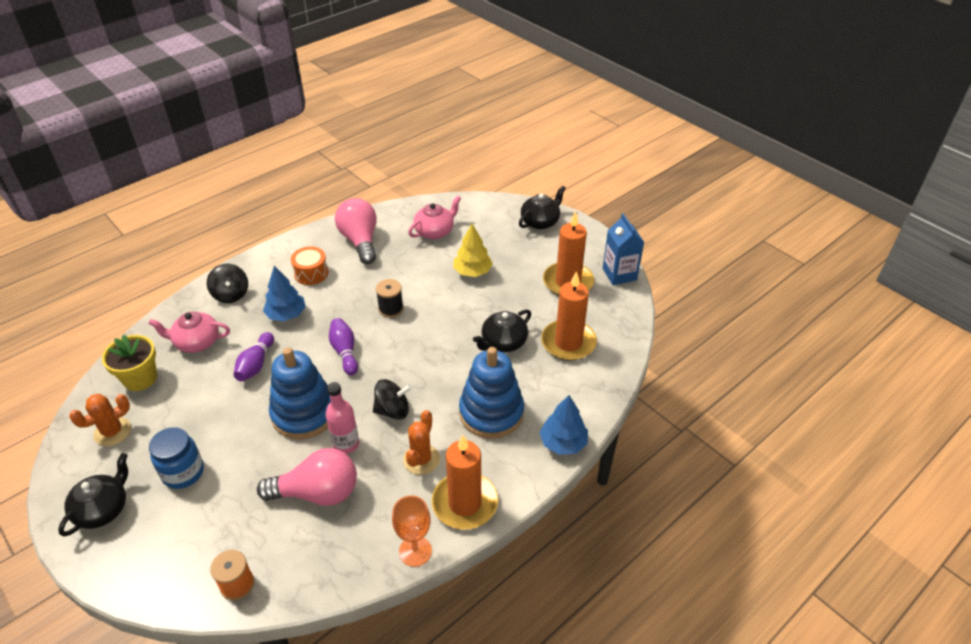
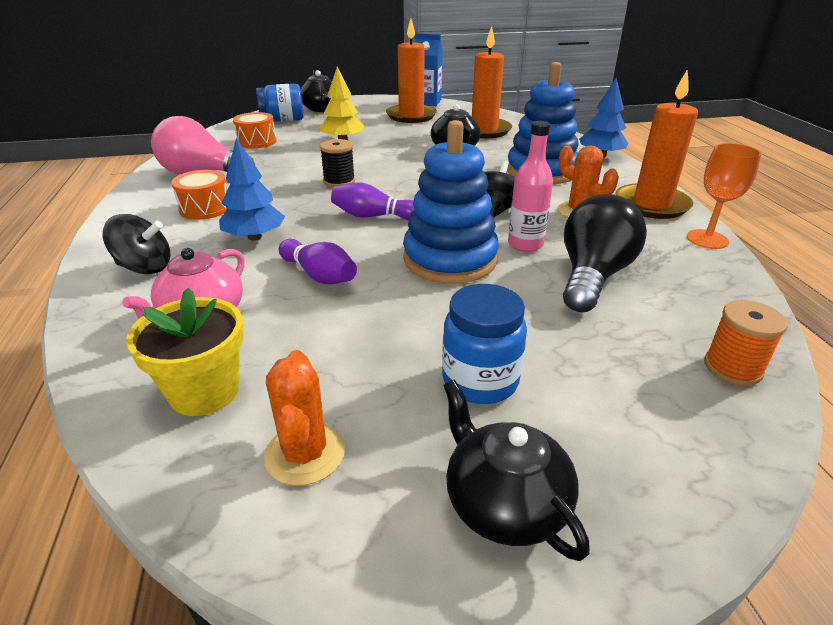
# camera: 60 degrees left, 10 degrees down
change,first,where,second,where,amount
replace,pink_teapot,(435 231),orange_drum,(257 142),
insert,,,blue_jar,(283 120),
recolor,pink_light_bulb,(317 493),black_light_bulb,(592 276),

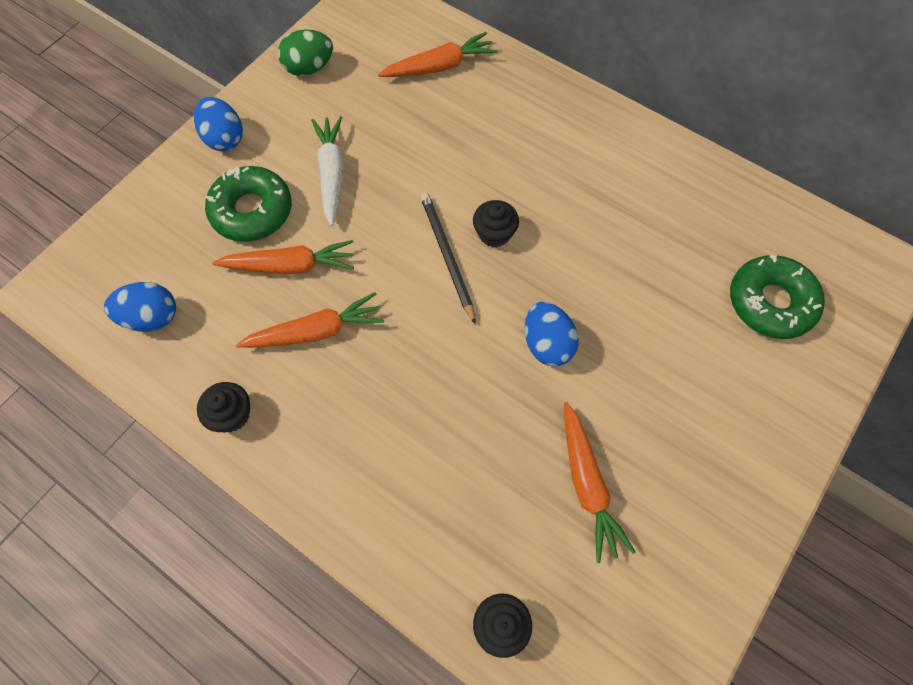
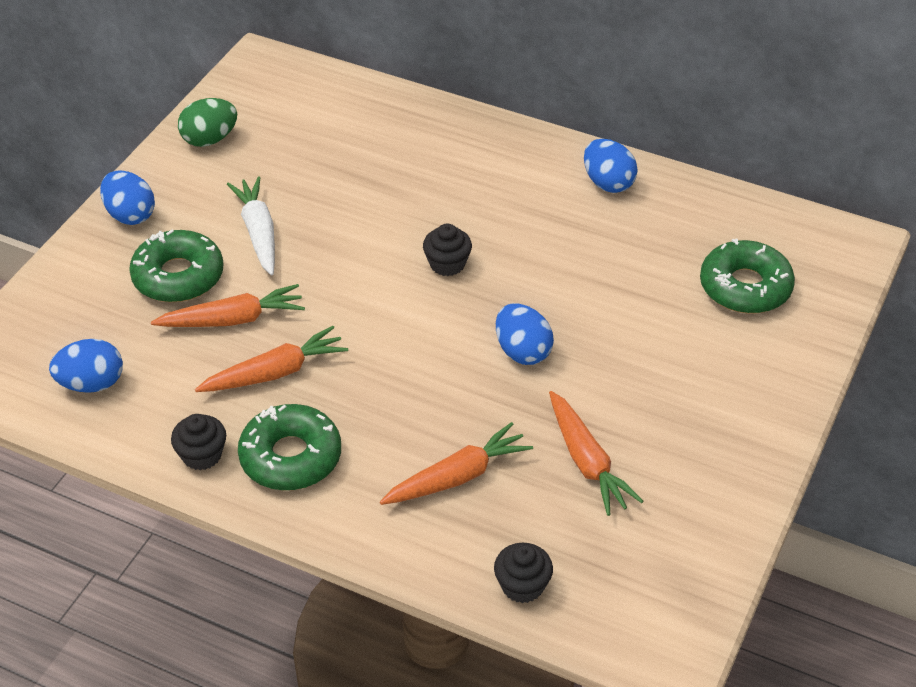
# camera: 10 degrees left, 20 degrees down
change,first,where,second,where,amount
insert,,,green_donut,(290 457),
move,orange_carrot,(439 66),,(458 477),
insert,,,blue_egg,(608 183),
delete,black_pencil,(447 256),,,

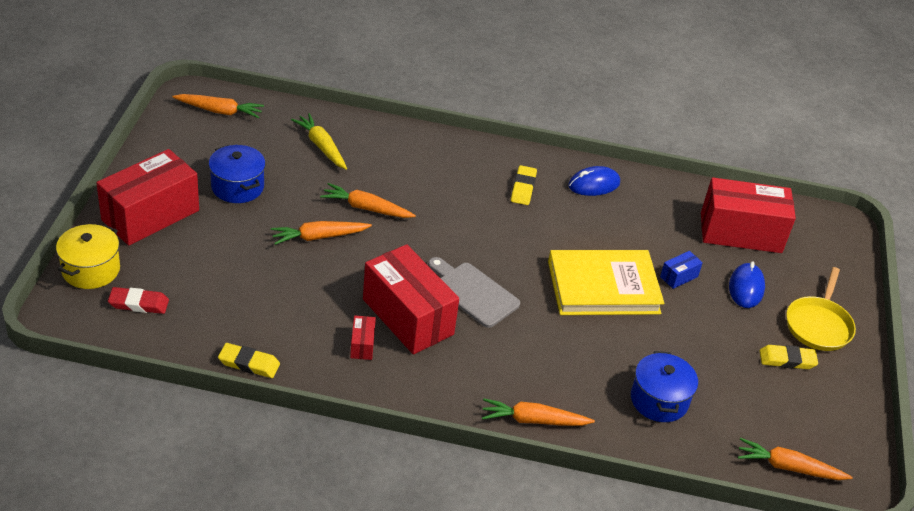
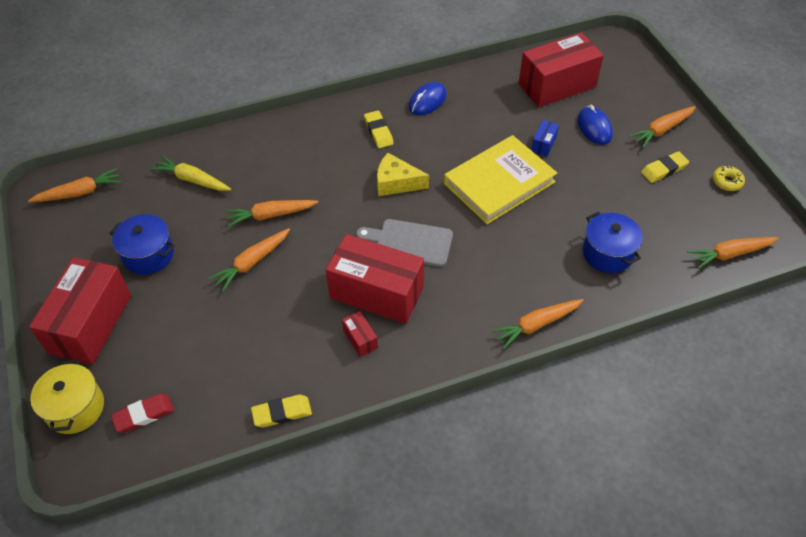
# camera: 25 degrees left, 10 degrees up
change,first,where,second,where,amount
insert,,,yellow_cheese,(396 183),
replace,yellow_pan,(818 325),orange_carrot,(662 130),
insert,,,yellow_donut,(727 182),

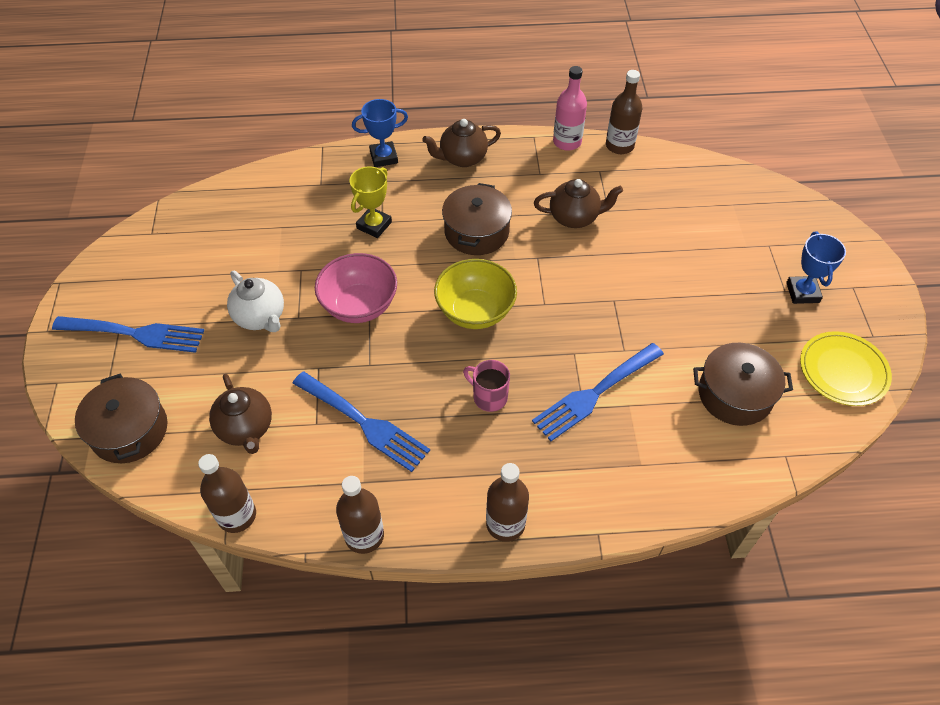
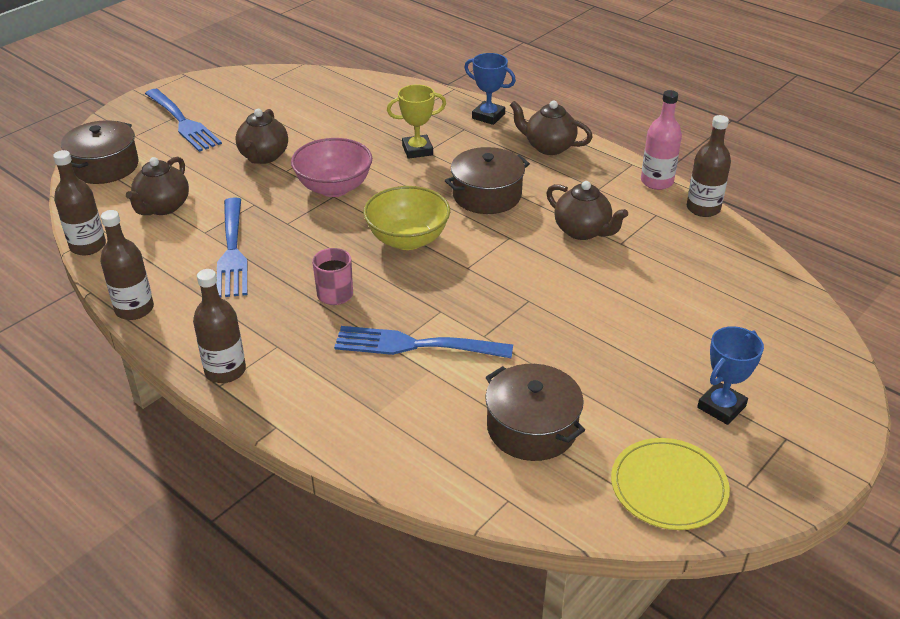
# camera: 45 degrees right, 15 degrees down
change,first,where,second,where,amount
recolor,white_teapot,(260 317),brown_teapot,(264 157),

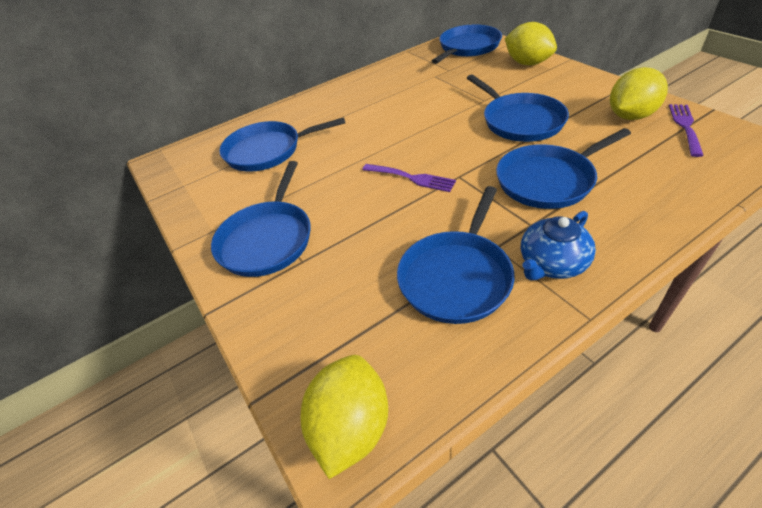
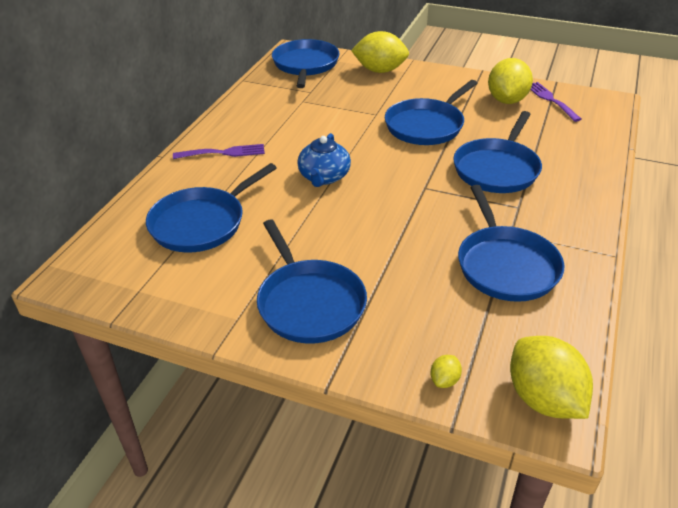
# camera: 40 degrees left, 5 degrees down
change,first,where,second,where,amount
move,purple_fork,(412 178),,(224 153),
move,blue_teapot,(551 263),,(324 177),
rotate,blue_pan,(520 121),,(426 125),105 degrees clockwise
insert,,,yellow_lemon,(444 380),

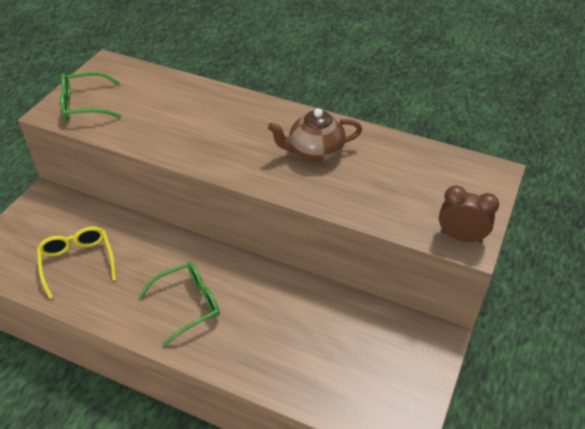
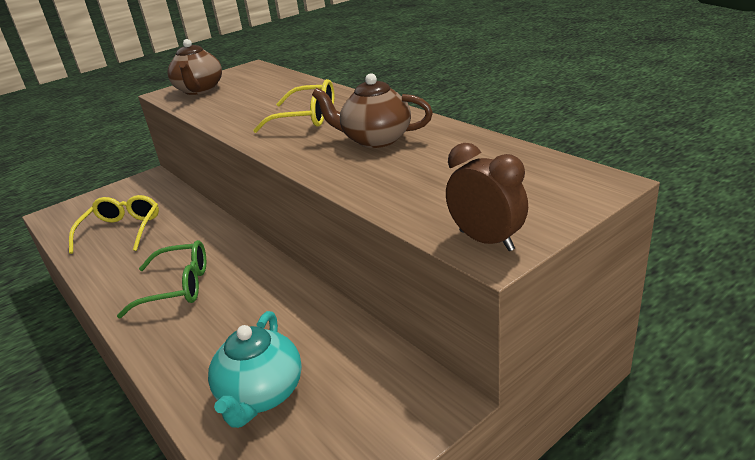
# camera: 30 degrees right, 15 degrees down
change,first,where,second,where,amount
replace,green_glasses,(84 104),brown_teapot,(199 90),
insert,,,turquoise_teapot,(261 394),
insert,,,yellow_glasses,(307 118),

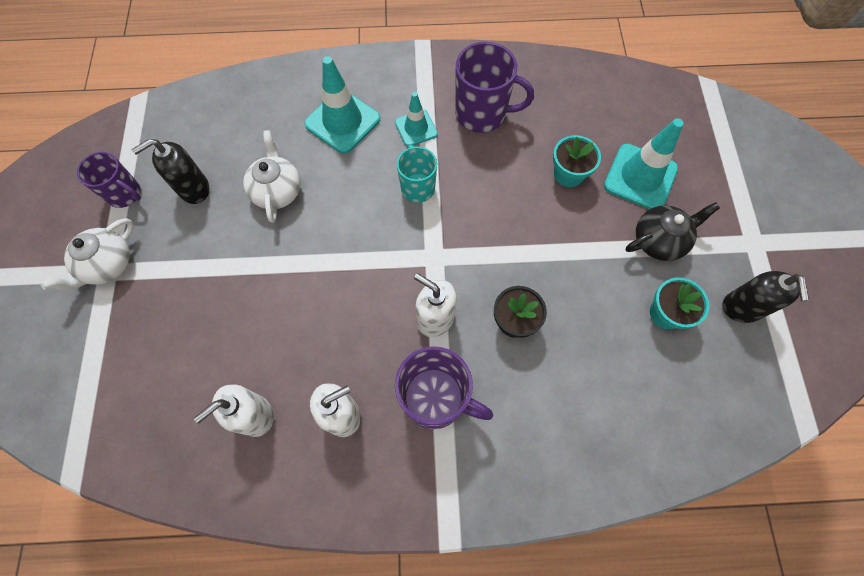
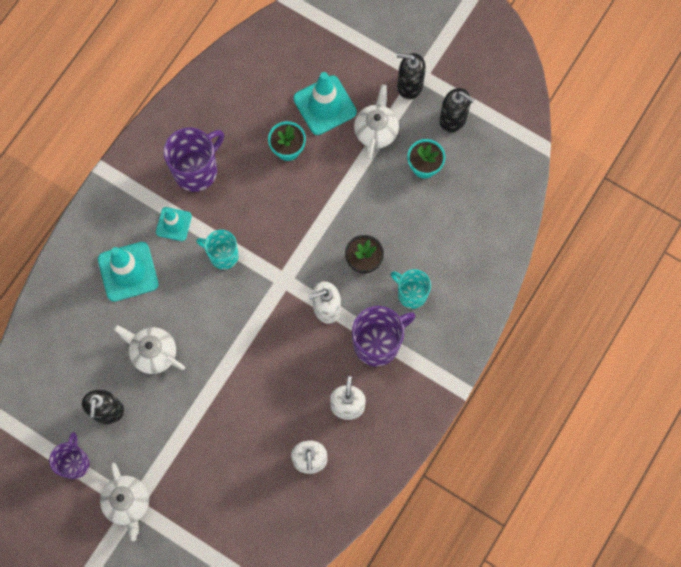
# camera: 55 degrees left, 5 degrees up
change,first,where,second,where,amount
rotate,purple_mug,(125 194),,(75 462),60 degrees counterclockwise
recolor,black_teapot,(659 240),white_teapot,(376 130),
insert,,,turquoise_mug,(411 294),
insert,,,black_soap_dispenser,(409 85),

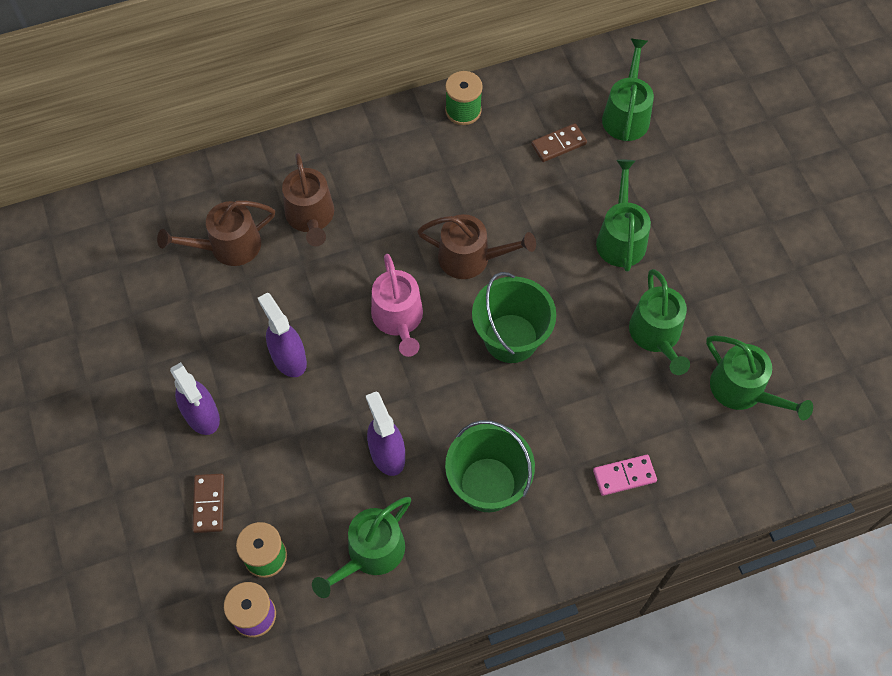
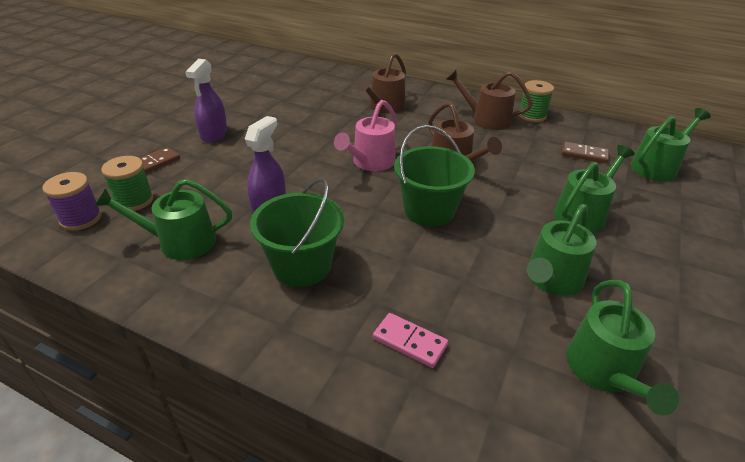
# camera: 45 degrees right, 25 degrees down
change,first,where,second,where,amount
move,brown_watering_can,(228 246),,(486 120),
delete,purple_spray_bottle,(288 358),,,

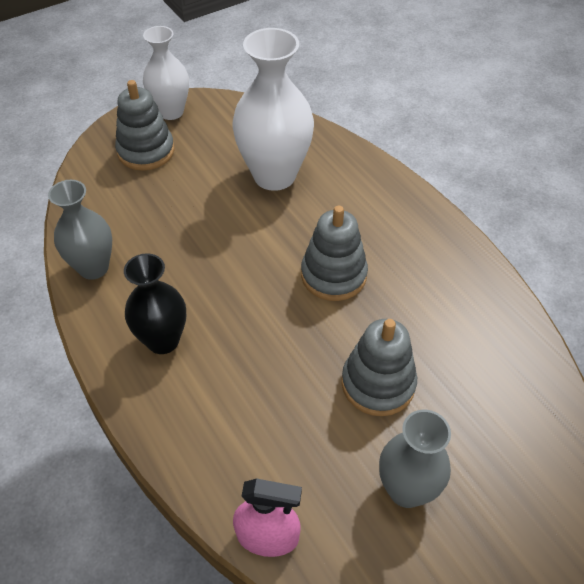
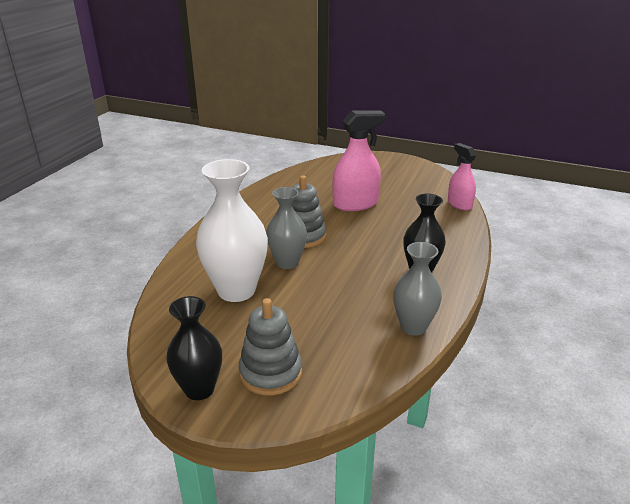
# camera: 125 degrees left, 20 degrees down
change,first,where,second,where,amount
recolor,white_vase,(171 112),black_vase,(199 389),
move,grey_vase,(406 490),,(287 262),
replace,grey_stacking_toy,(378 384),pink_spray_bottle,(355 204),

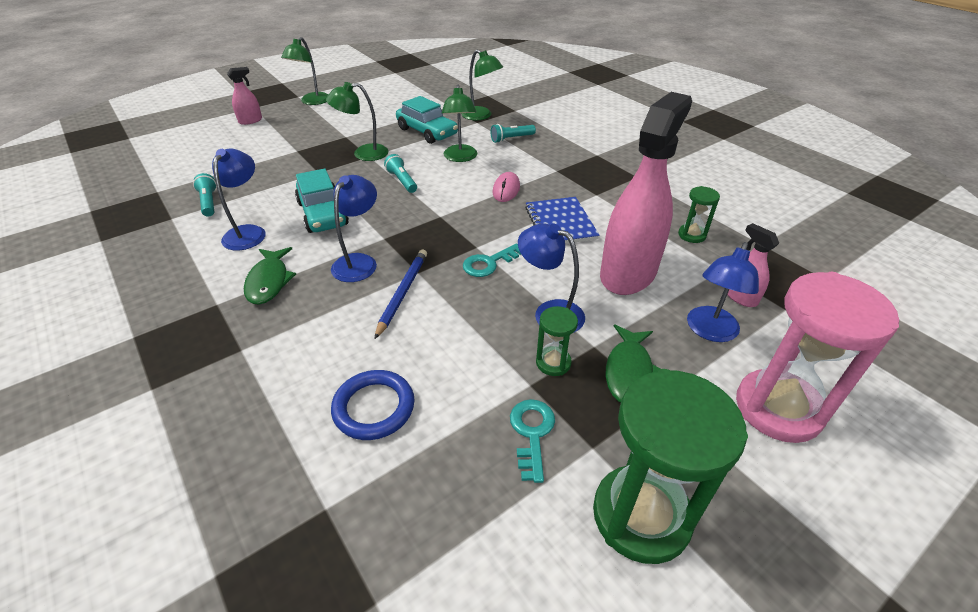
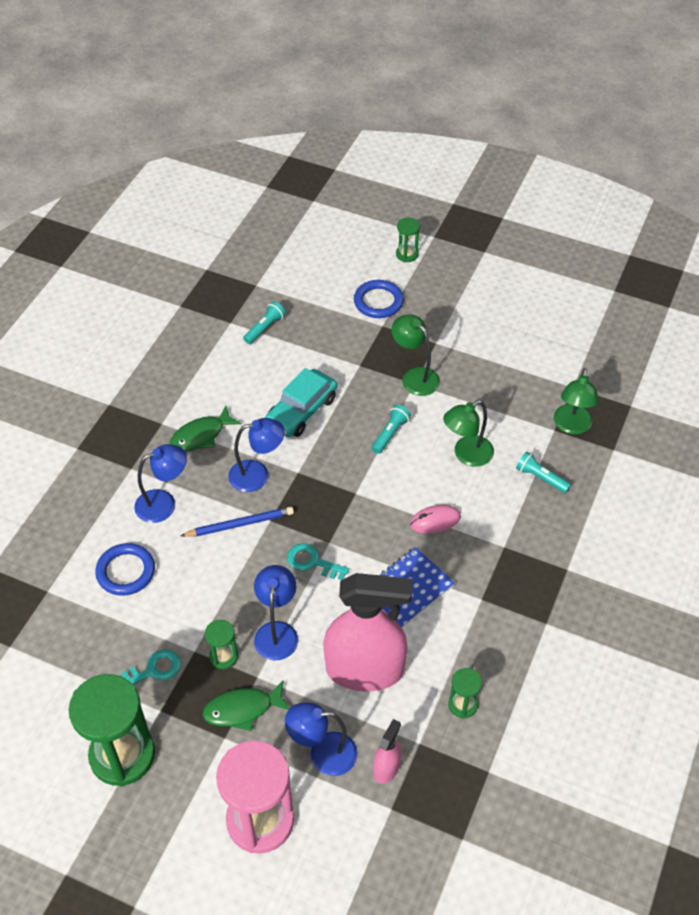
# camera: 60 degrees right, 10 degrees up
change,first,where,second,where,amount
move,blue_lamp,(248 232),,(164 503),
insert,,,blue_ring,(378 302),
replace,pink_spray_bottle,(250 121),green_hourglass,(407 254),
delete,green_lamp,(312 102),,,
delete,turquoise_car,(427 132),,,

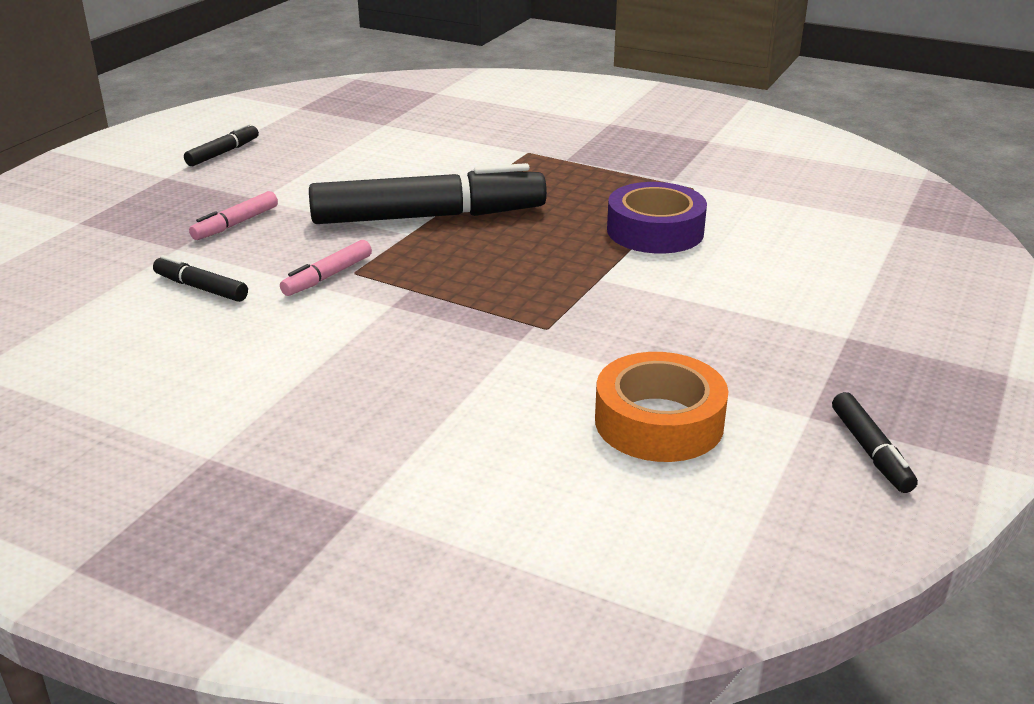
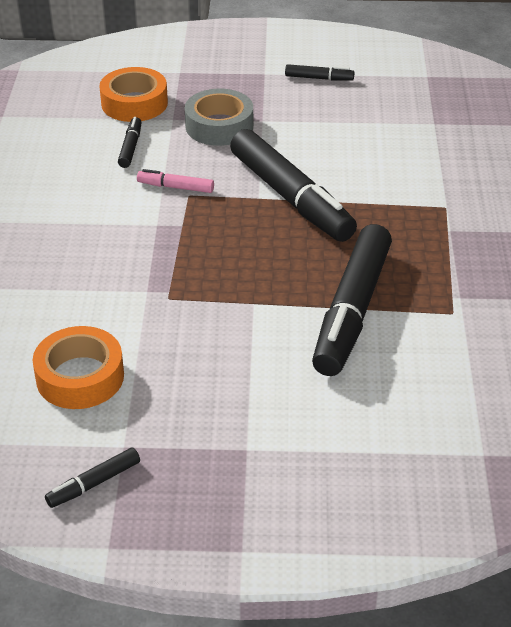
# camera: 65 degrees right, 10 degrees up
change,first,where,second,where,amount
insert,,,orange_tape,(134 103),
replace,pink_marker,(235 224),grey_tape,(219 126),
replace,purple_tape,(655 231),black_marker,(351 311),

